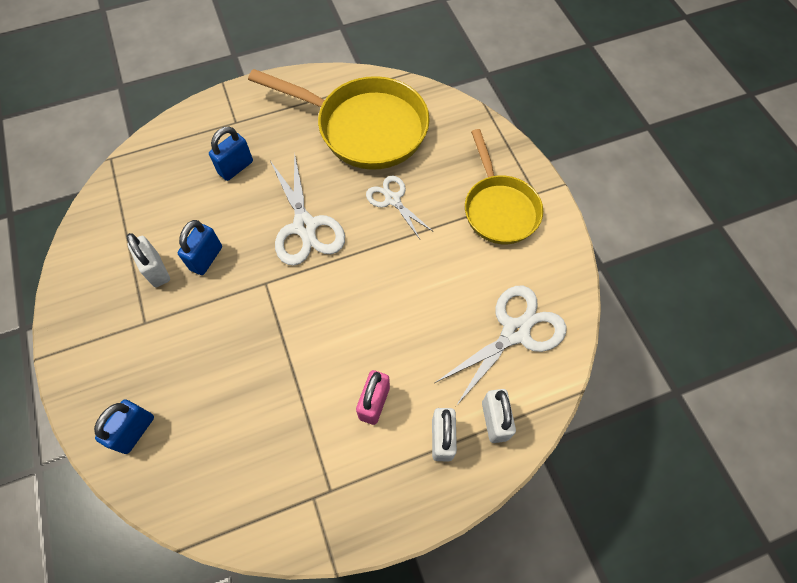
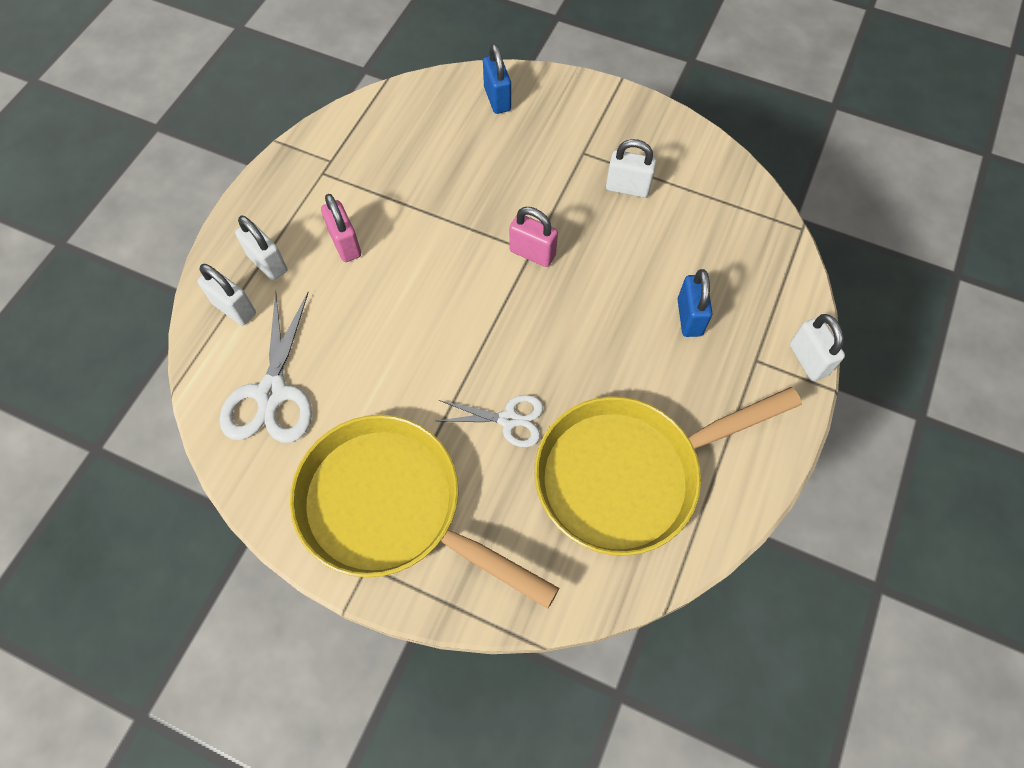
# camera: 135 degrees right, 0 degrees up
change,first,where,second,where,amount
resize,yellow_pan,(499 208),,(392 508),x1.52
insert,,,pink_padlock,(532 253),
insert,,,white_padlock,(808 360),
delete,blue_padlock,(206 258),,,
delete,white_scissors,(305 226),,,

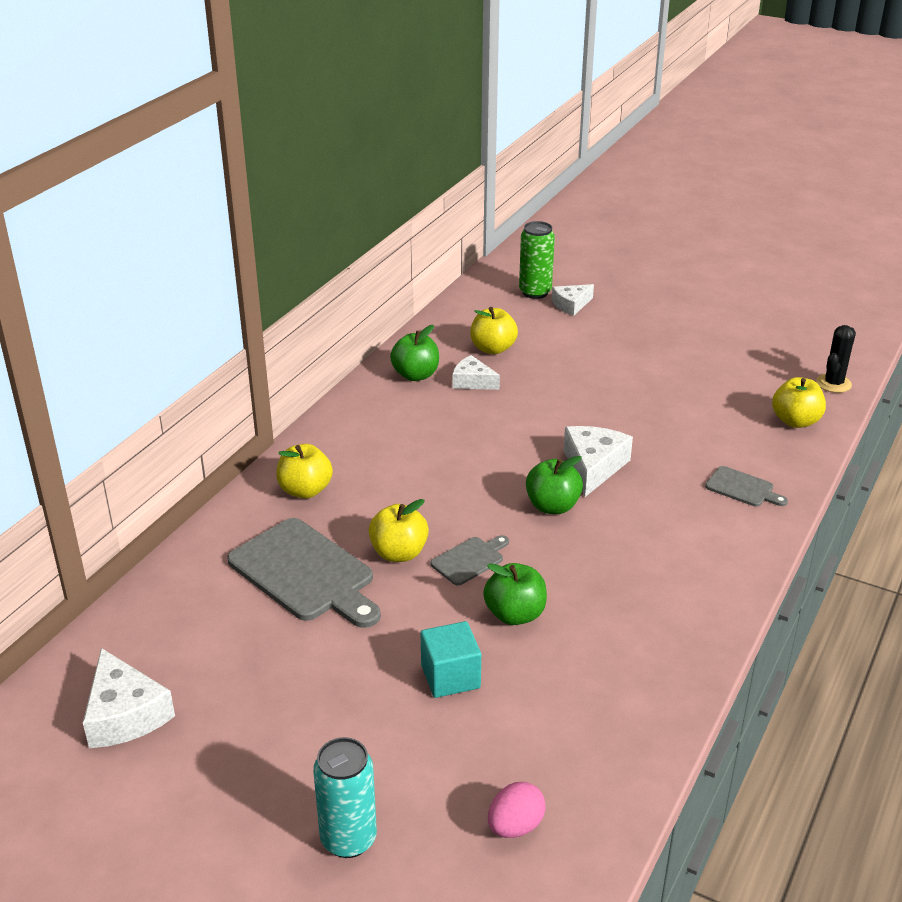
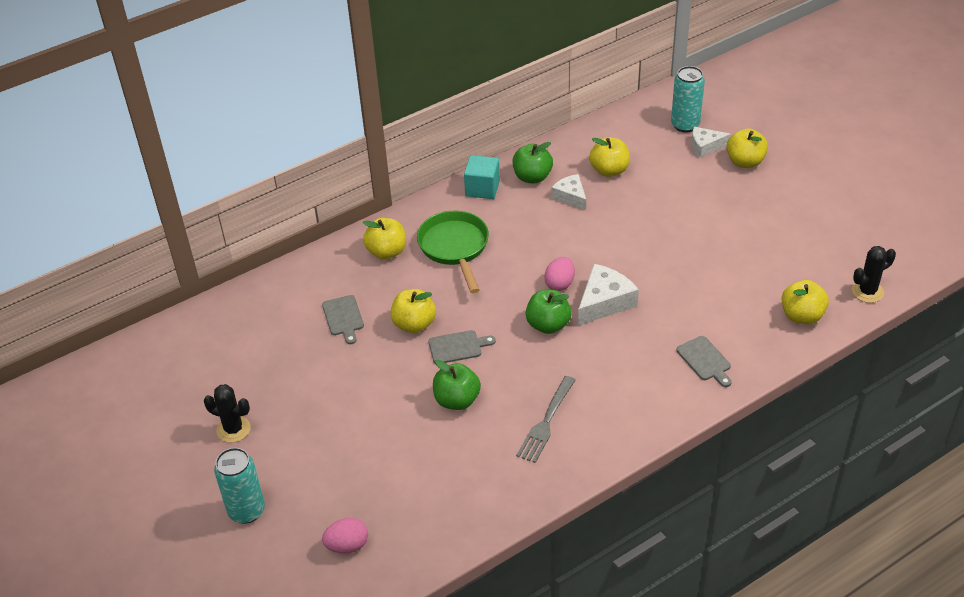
# camera: 30 degrees right, 10 degrees up
change,first,where,second,where,amount
insert,,,black_cactus,(233 429),
resize,grey_cutting_board,(305 573),,(343 317),x0.49
insert,,,green_pan,(455 247),
move,turquoise_cube,(450 676),,(482 188),
insert,,,grey_fork,(546 421),
insert,,,pink_egg,(559 284),
recolor,green_can,(535 292),turquoise_can,(685 125),
insert,,,yellow_apple,(745 162),
delete,white_cheese,(124 714),,,

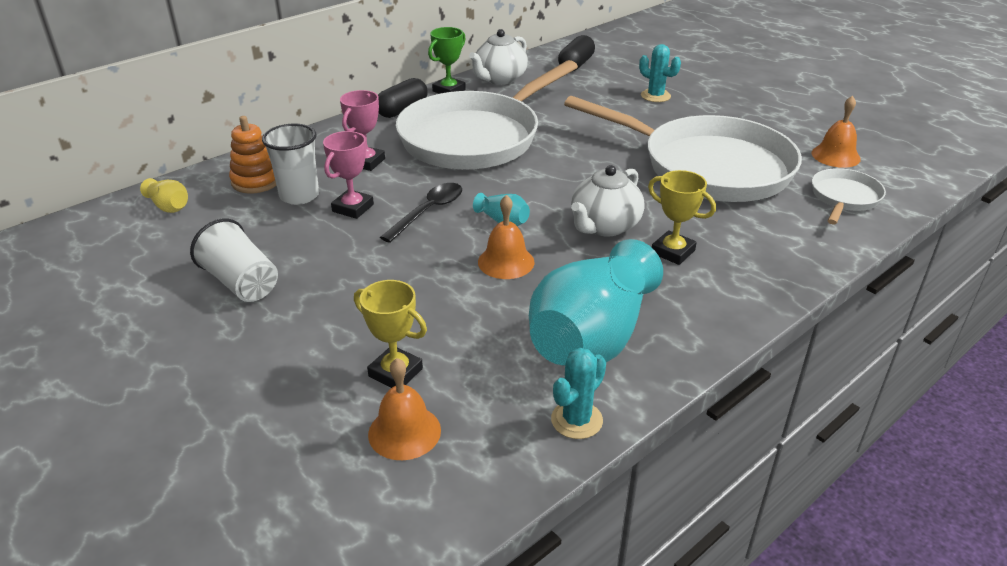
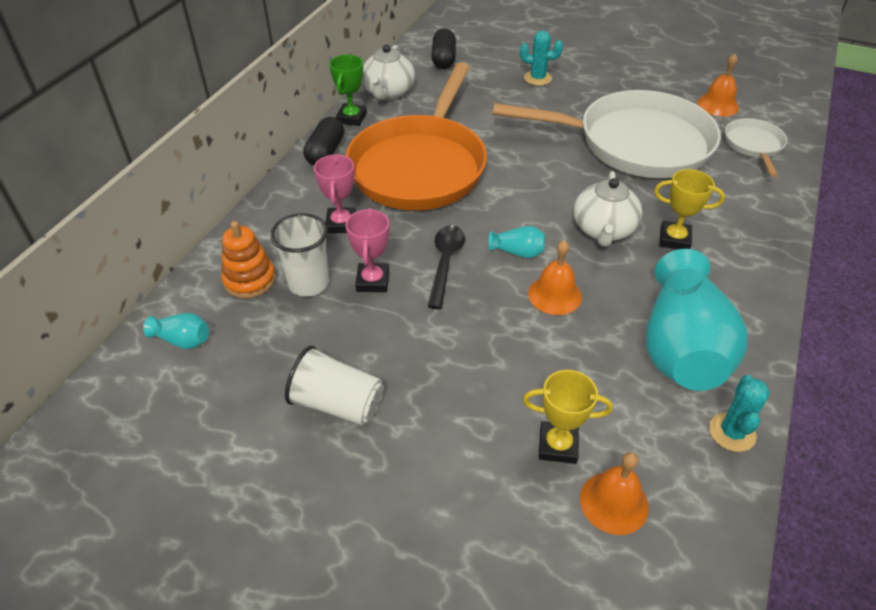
# camera: 25 degrees left, 10 degrees up
change,first,where,second,where,amount
recolor,yellow_vase,(169 206),turquoise_vase,(183 340),
recolor,white_pan,(476 137),orange_pan,(420 166),

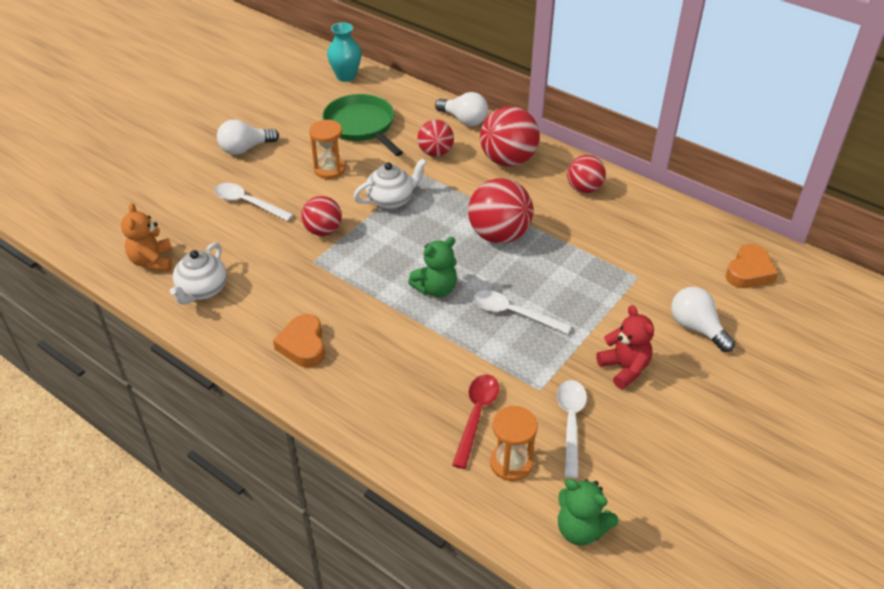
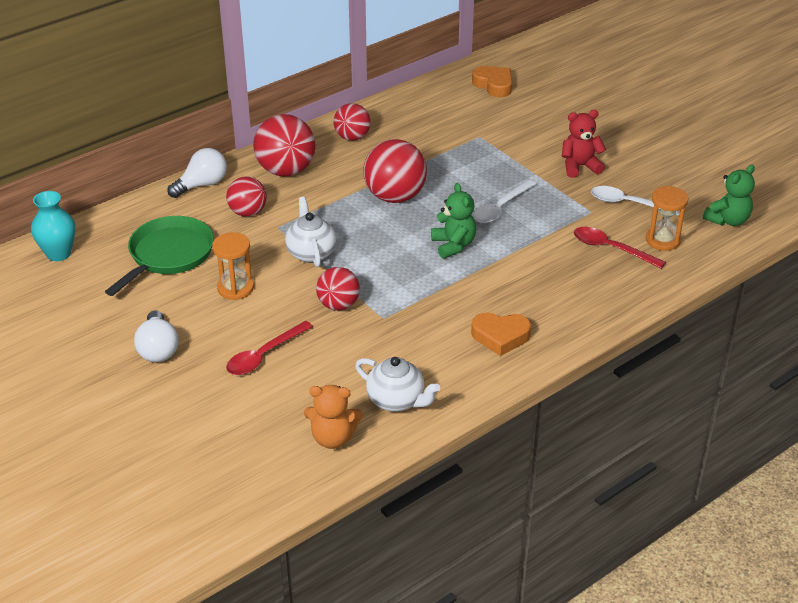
# camera: 75 degrees left, 5 degrees down
change,first,where,second,where,amount
rotate,green_pan,(361 126),,(168 255),135 degrees clockwise
recolor,white_spoon,(248 203),red_spoon,(264 355),
delete,white_light_bulb,(696 328),,,

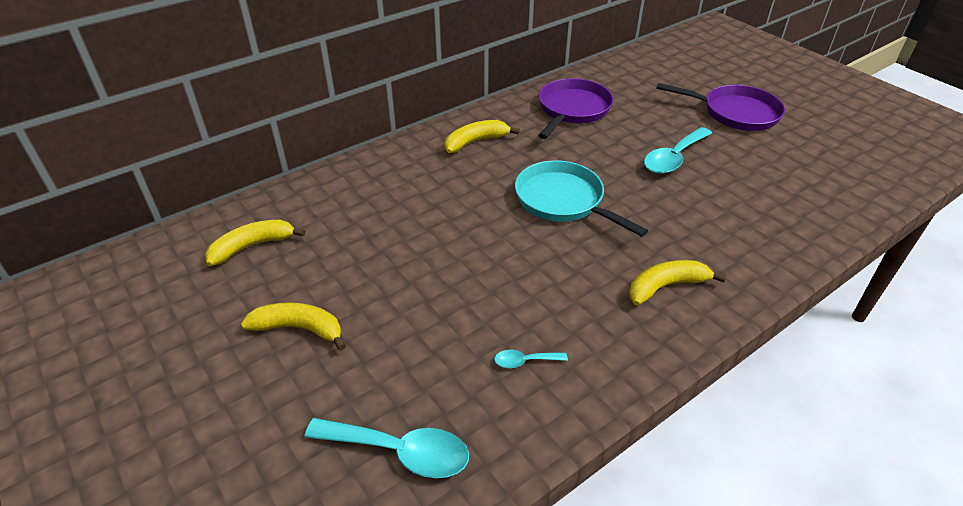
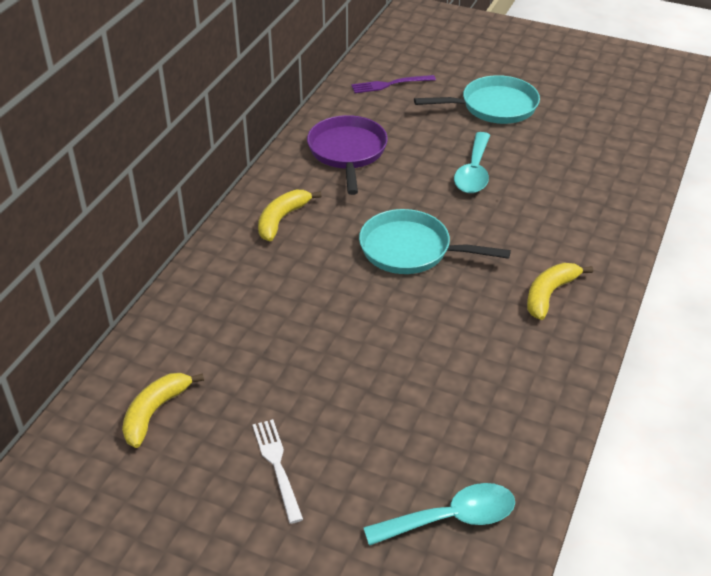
# camera: 30 degrees left, 0 degrees up
change,first,where,second,where,amount
replace,yellow_banana,(299 329),white_fork,(277 465),
insert,,,purple_fork,(389 84),
recolor,purple_pan,(735 113),turquoise_pan,(493 107),
delete,turquoise_spoon,(524 361),,,

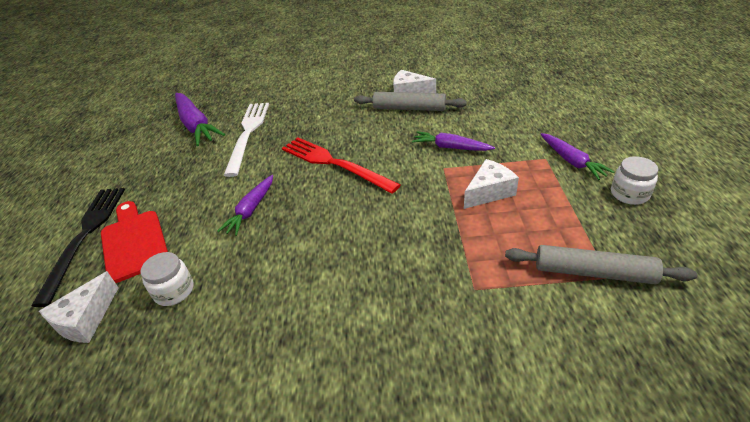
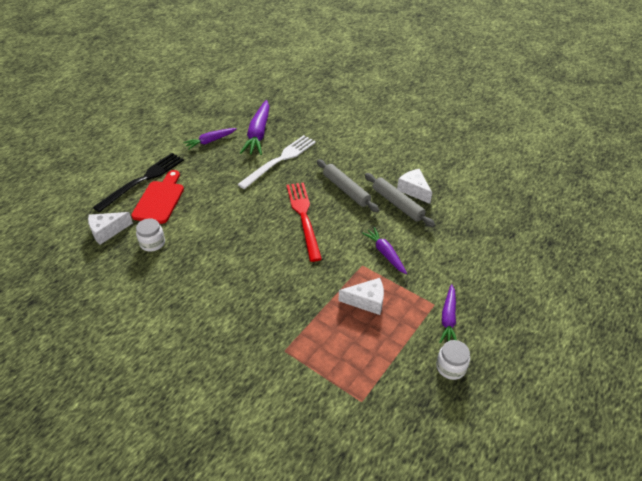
# camera: 35 degrees right, 5 degrees up
change,first,where,second,where,amount
move,purple_carrot,(251 210),,(210 141),
move,grey_rolling_pin,(593 272),,(346 190),

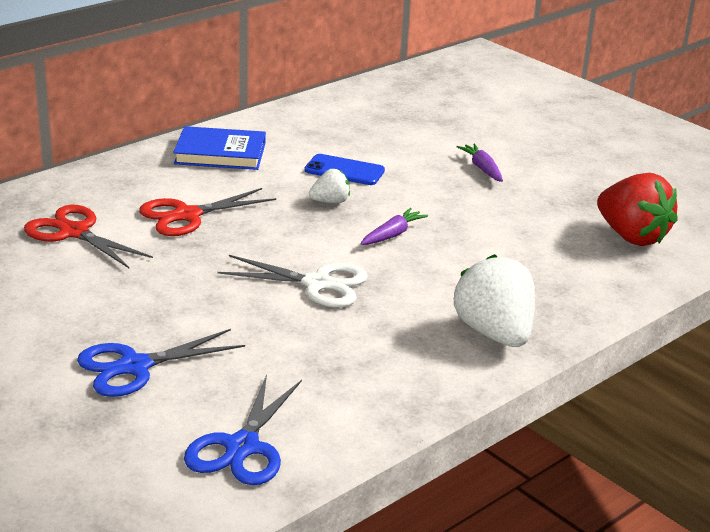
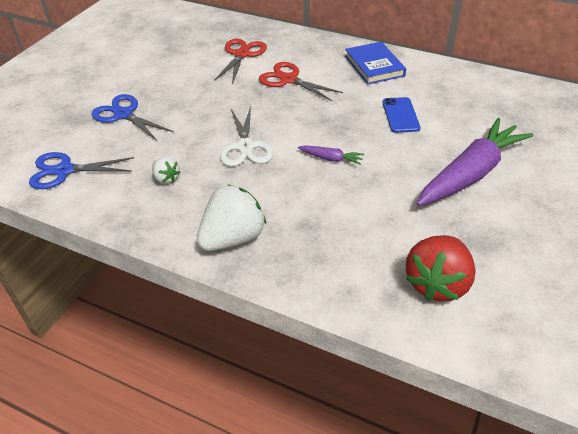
# camera: 70 degrees right, 15 degrees up
change,first,where,second,where,amount
move,white_strawberry,(330 202),,(166 178),
resize,purple_carrot,(482 168),,(470 173),x2.40

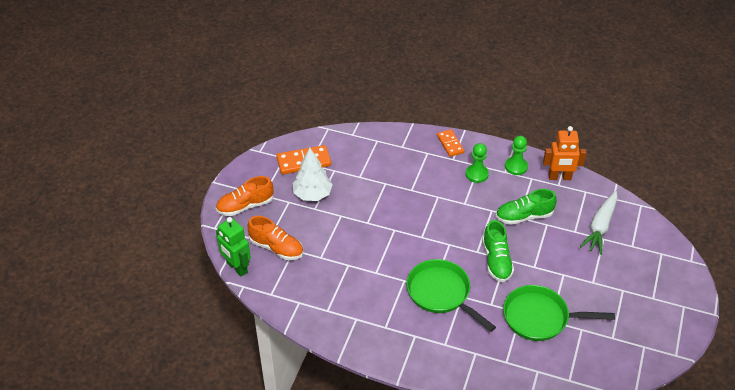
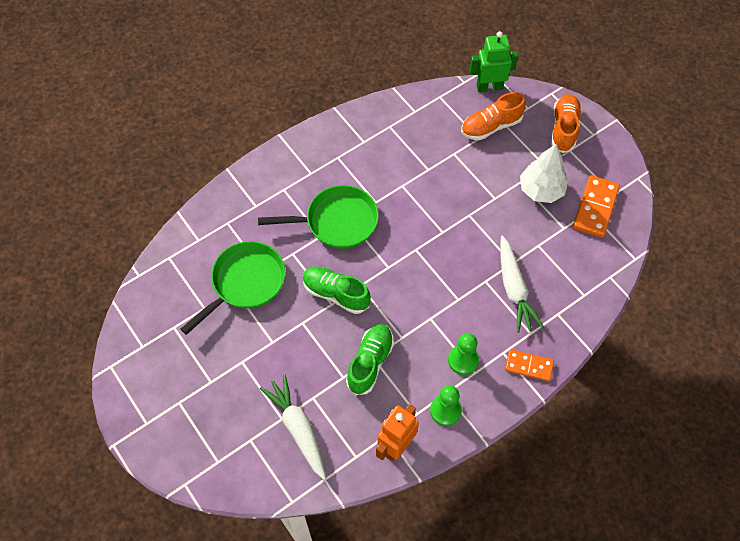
# camera: 125 degrees right, 15 degrees up
change,first,where,second,where,amount
insert,,,white_carrot,(514 289),

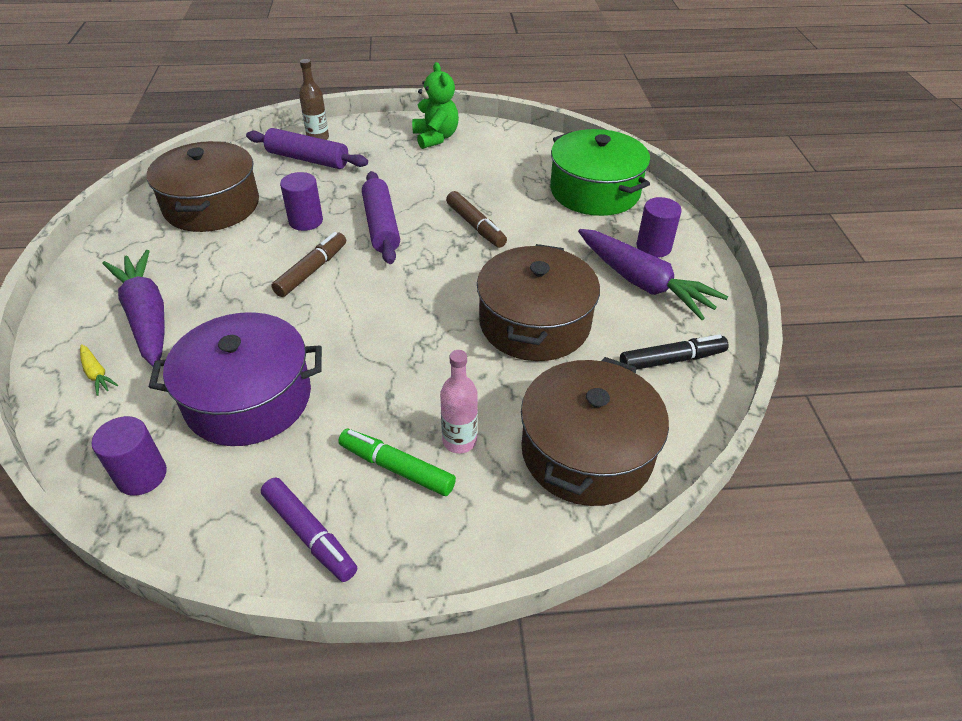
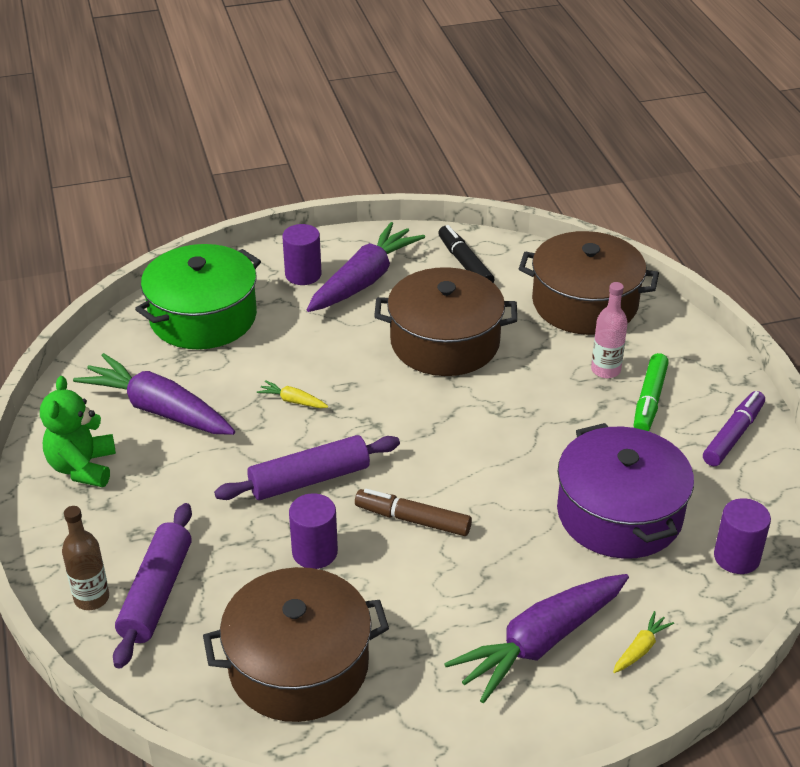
# camera: 100 degrees left, 5 degrees down
change,first,where,second,where,amount
rotate,green_teddy_bear,(435 138),,(82 467),60 degrees counterclockwise
insert,,,purple_carrot,(158 409),
replace,brown_marker,(475 226),yellow_carrot,(292 401),

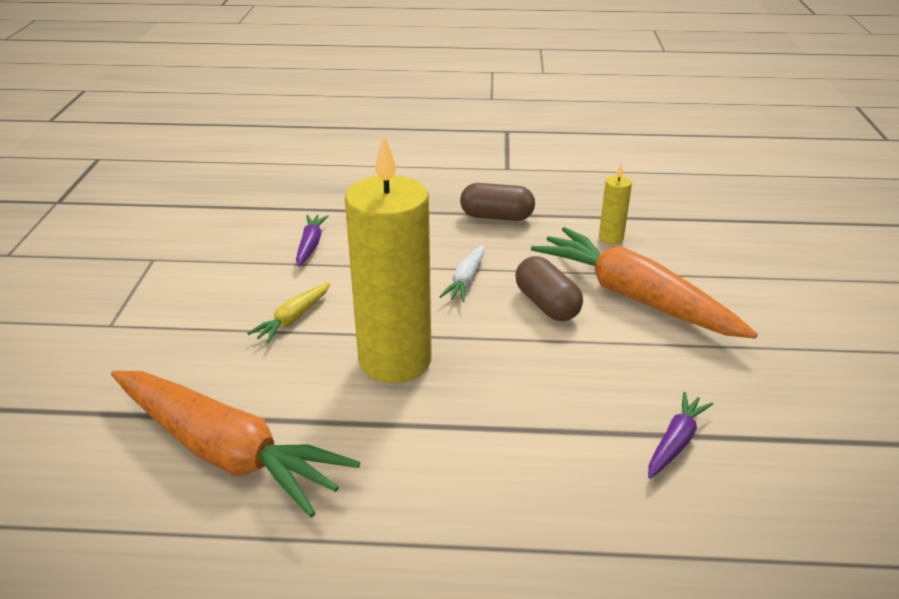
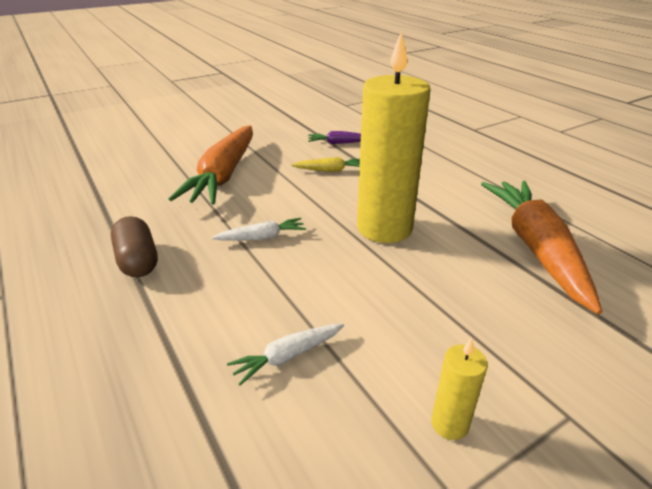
# camera: 125 degrees left, 0 degrees up
change,first,where,second,where,amount
recolor,purple_carrot,(310 245),white_carrot,(288 356),
move,yellow_carrot,(293 319),,(330 170),
move,yellow_candle,(611 238),,(449 424),
delete,brown_capsule,(547 304),,,

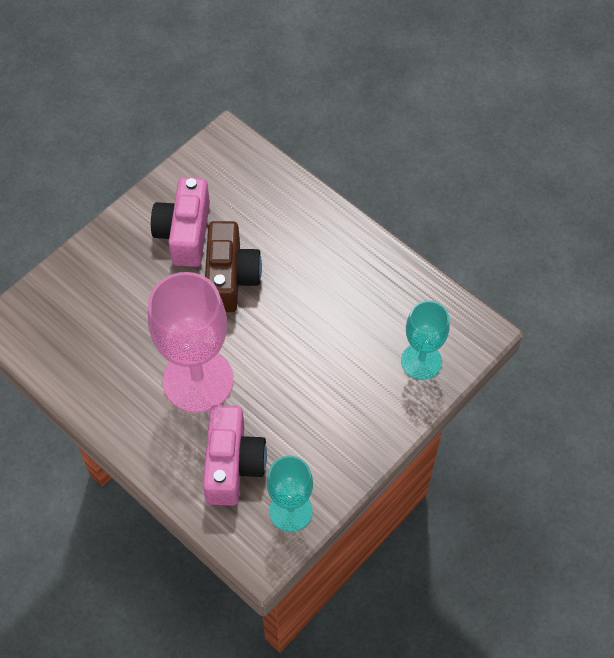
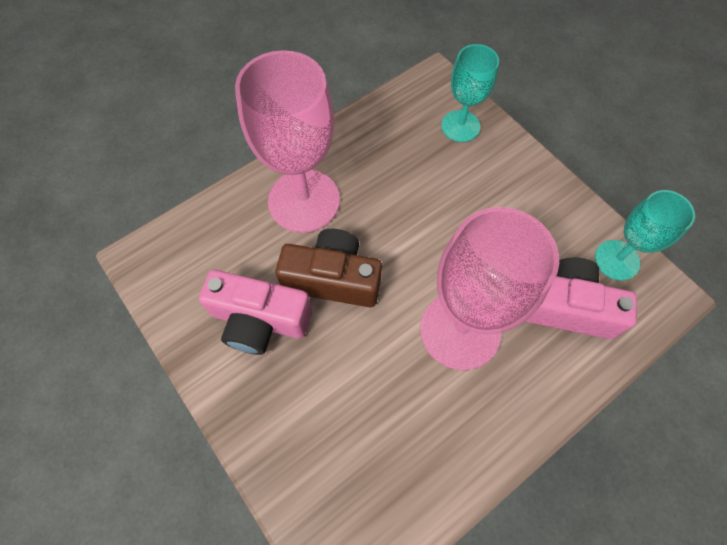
# camera: 80 degrees left, 5 degrees up
change,first,where,second,where,amount
insert,,,pink_goblet,(304 201),

